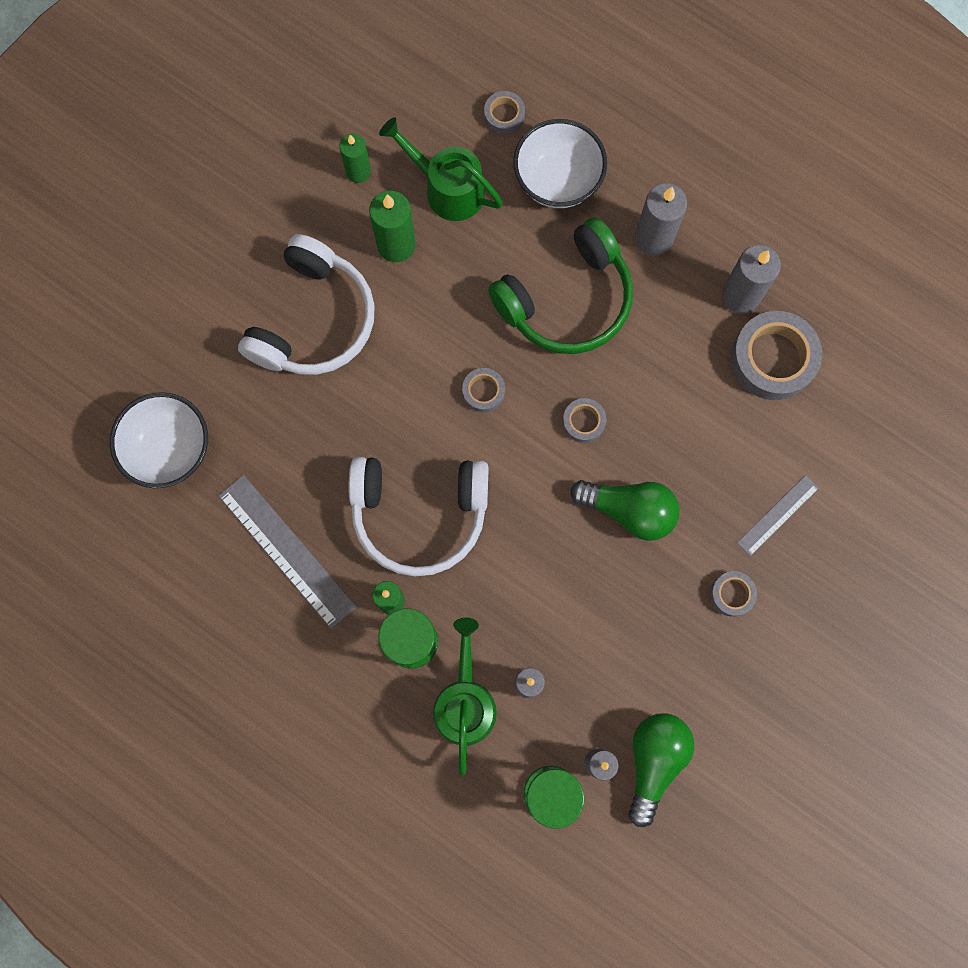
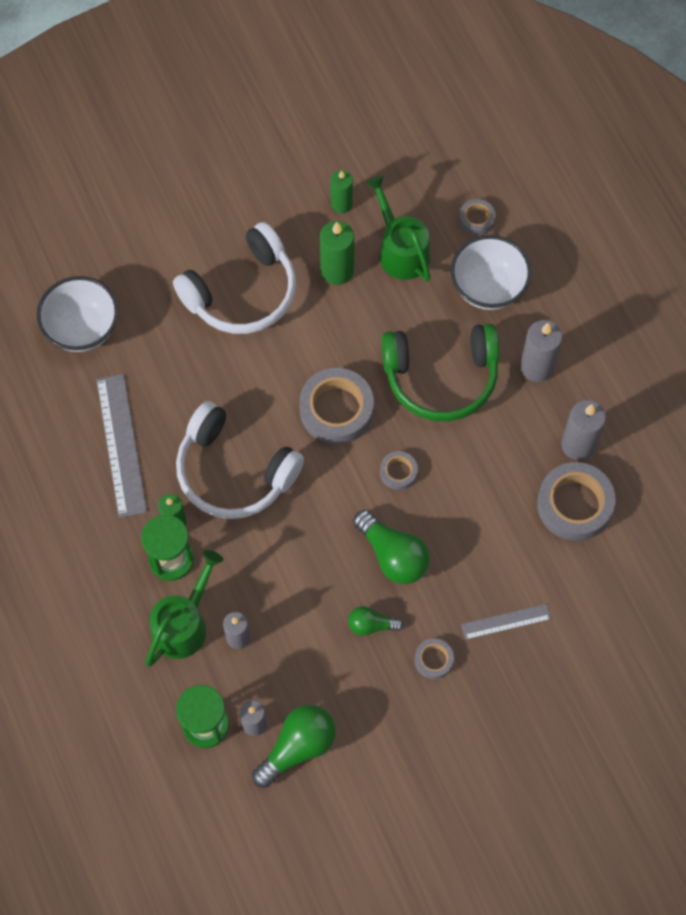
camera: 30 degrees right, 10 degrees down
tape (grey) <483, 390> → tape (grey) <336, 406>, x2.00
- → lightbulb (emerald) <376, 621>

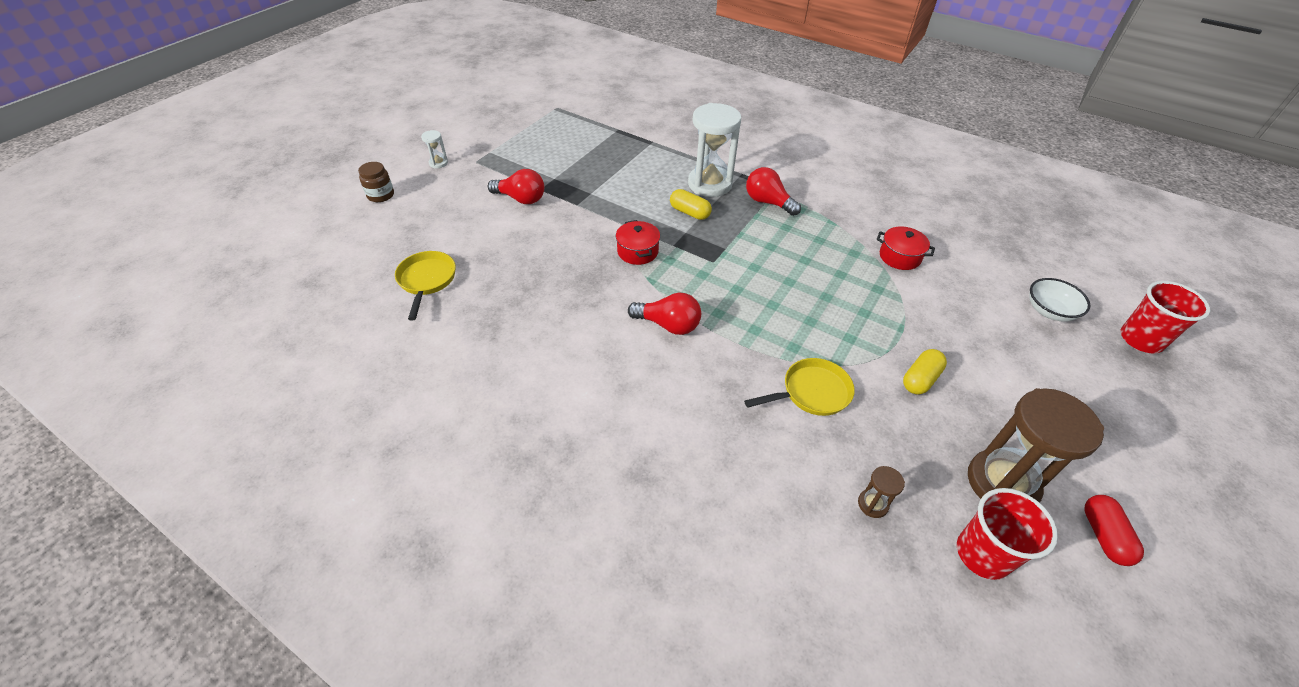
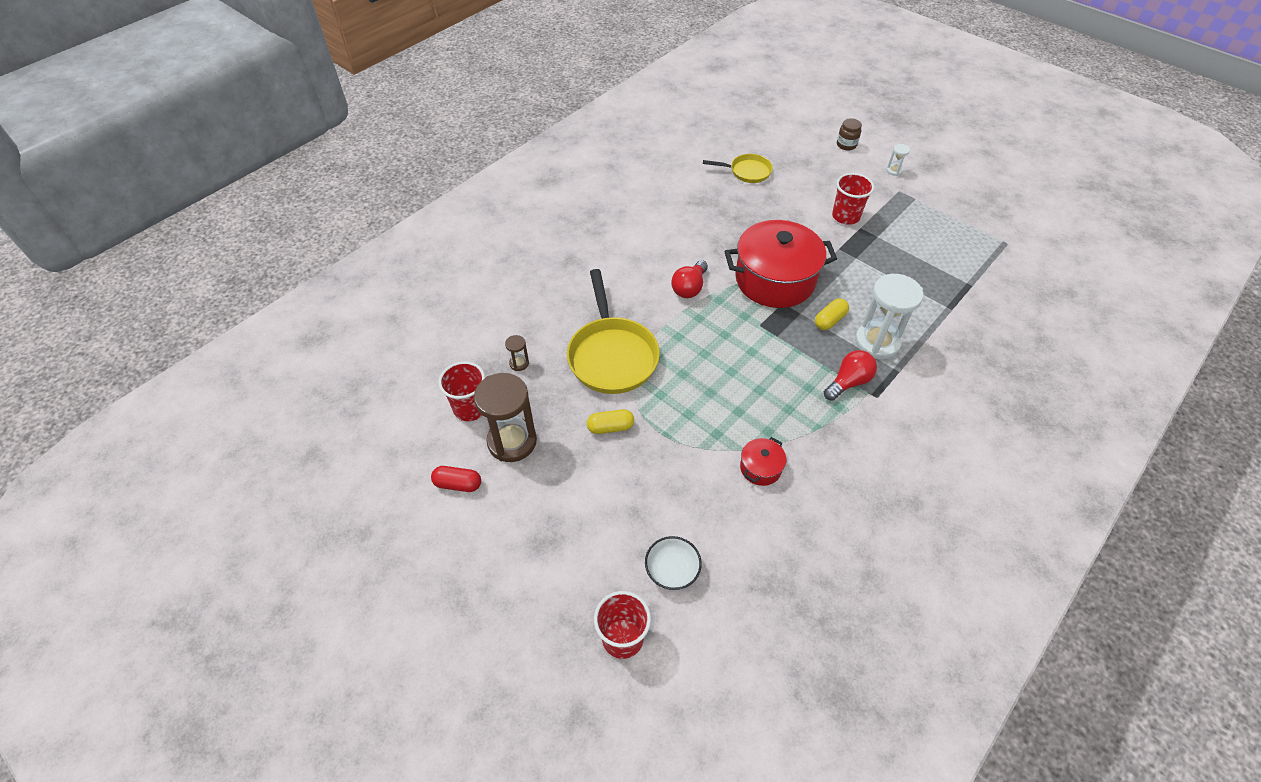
camera: 100 degrees right, 5 degrees up
lightbulb (red) <516, 186> → tumbler (red) <853, 199>
pot (red) <638, 242> → pot (red) <781, 264>, x2.32
pill shape (yellow) <925, 371> → pill shape (yellow) <610, 421>, 60 degrees counterclockwise
frying pan (yellow) <799, 387> → frying pan (yellow) <613, 331>, x1.80

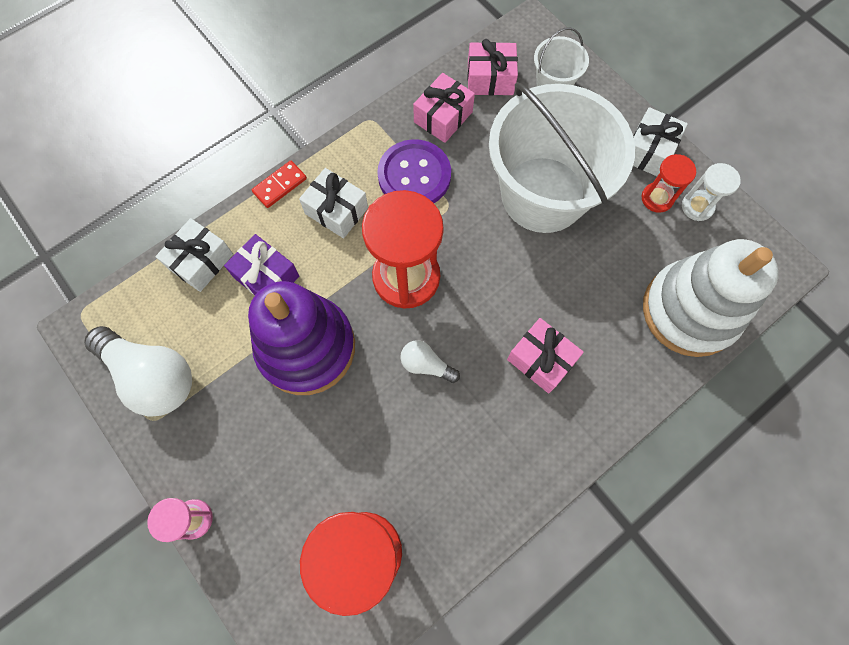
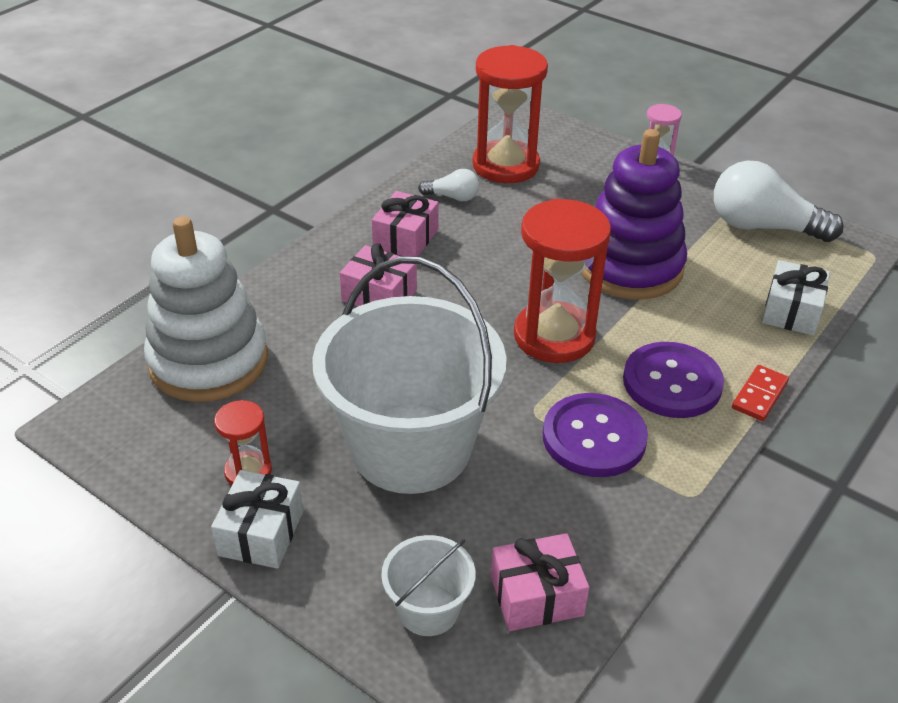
camera: 165 degrees right, 30 degrees down
gift (rosy) <444, 108> → gift (rosy) <405, 224>, relocated
hourglass (white) <711, 192> → -
gift (white) <333, 203> → button (purple) <673, 380>
gift (purple) <261, 264> → -
lightbulb (white) <430, 361> → lightbulb (white) <449, 185>, relocated

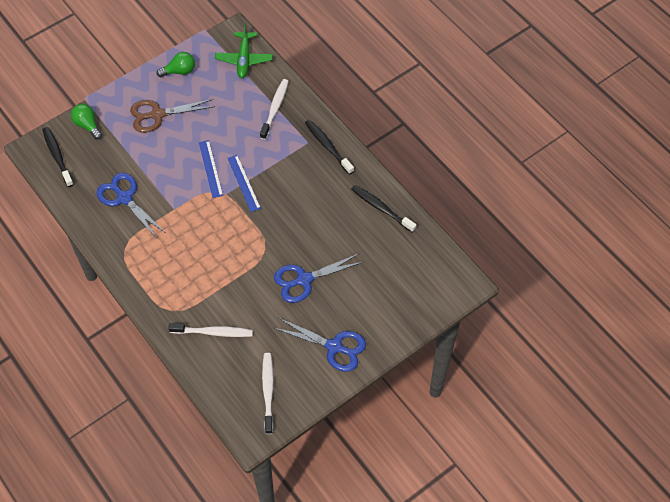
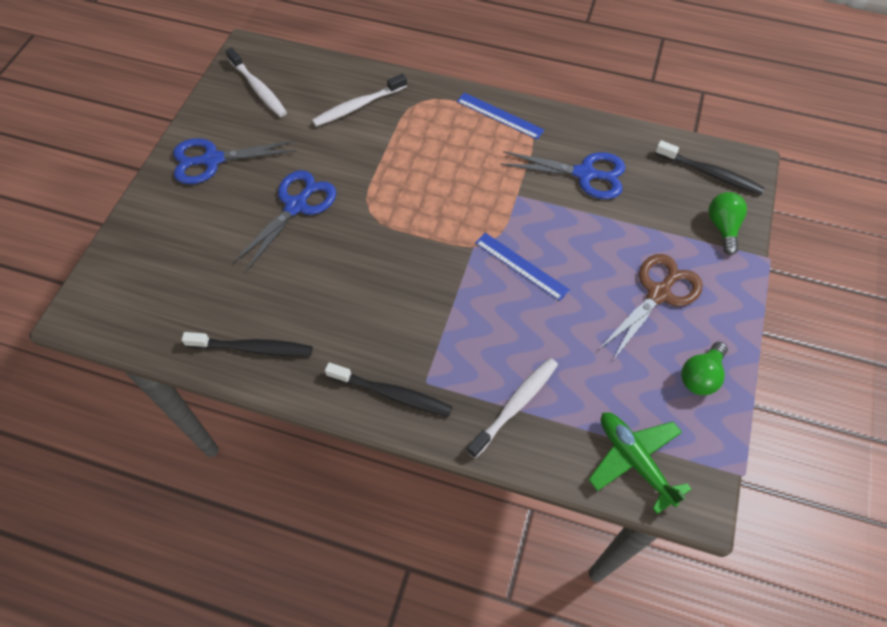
camera: 145 degrees right, 0 degrees up
tooth brush (white) <274, 109> → tooth brush (white) <512, 408>, 120 degrees counterclockwise
lightbulb (emerald) <86, 122> → lightbulb (emerald) <728, 223>, 105 degrees counterclockwise
measuring stick (royal blue) <244, 183> → measuring stick (royal blue) <500, 116>, relocated

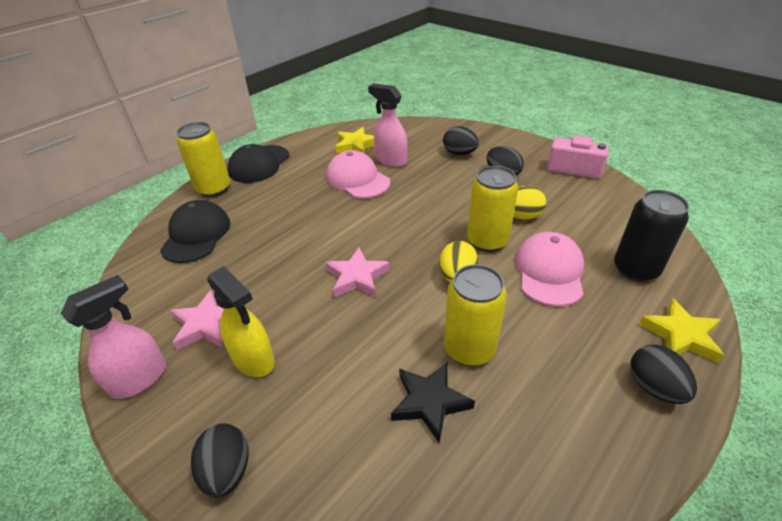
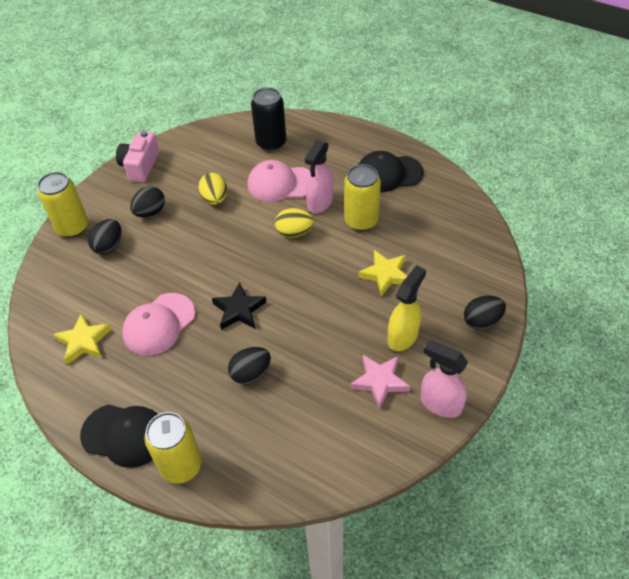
camera: 100 degrees left, 10 degrees up
sprayer (rosy) <388, 125> → sprayer (rosy) <319, 176>, relocated
soda can (yellow) <492, 209> → soda can (yellow) <62, 205>, relocated
peaked cap (black) <195, 231> → peaked cap (black) <391, 171>, relocated
star shape (rosy) <358, 272> → -
star shape (yellow) <681, 330> → star shape (yellow) <383, 273>, relocated
egg (black) <664, 374> → egg (black) <249, 365>, relocated
star shape (black) <433, 403> → star shape (black) <239, 306>, relocated

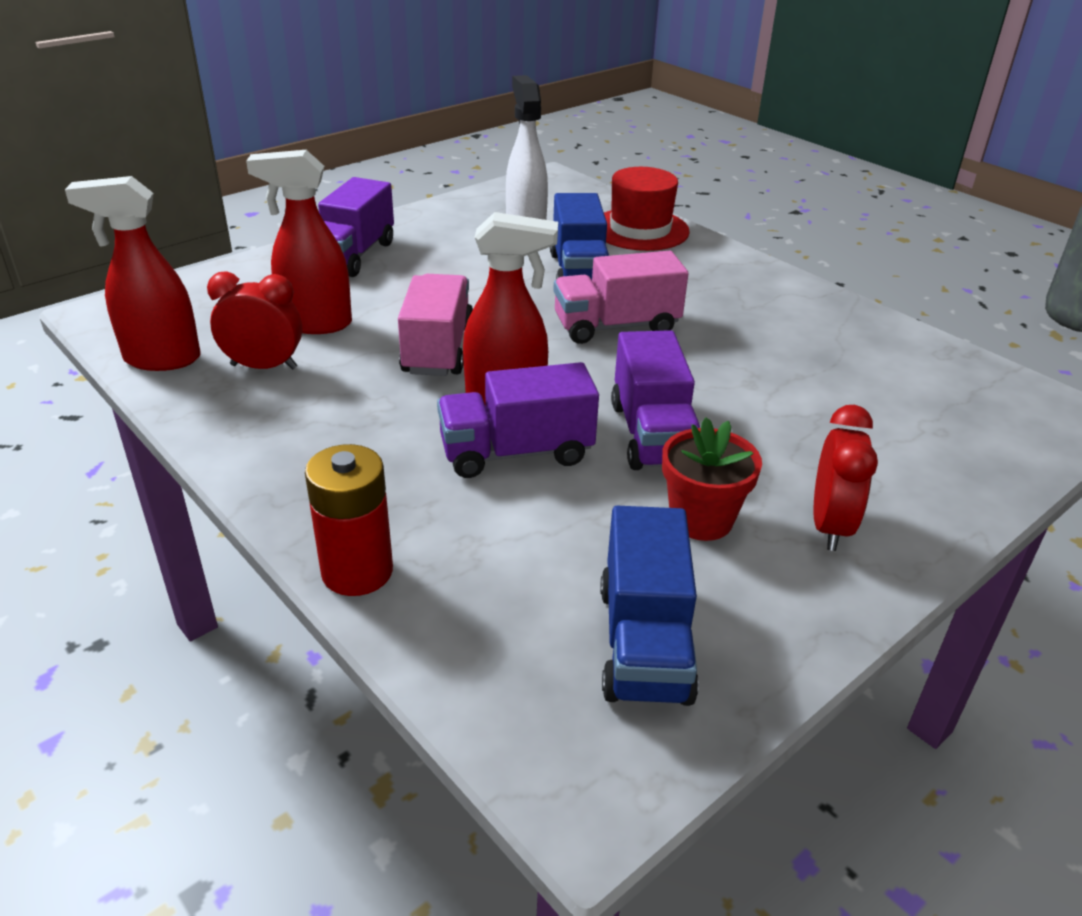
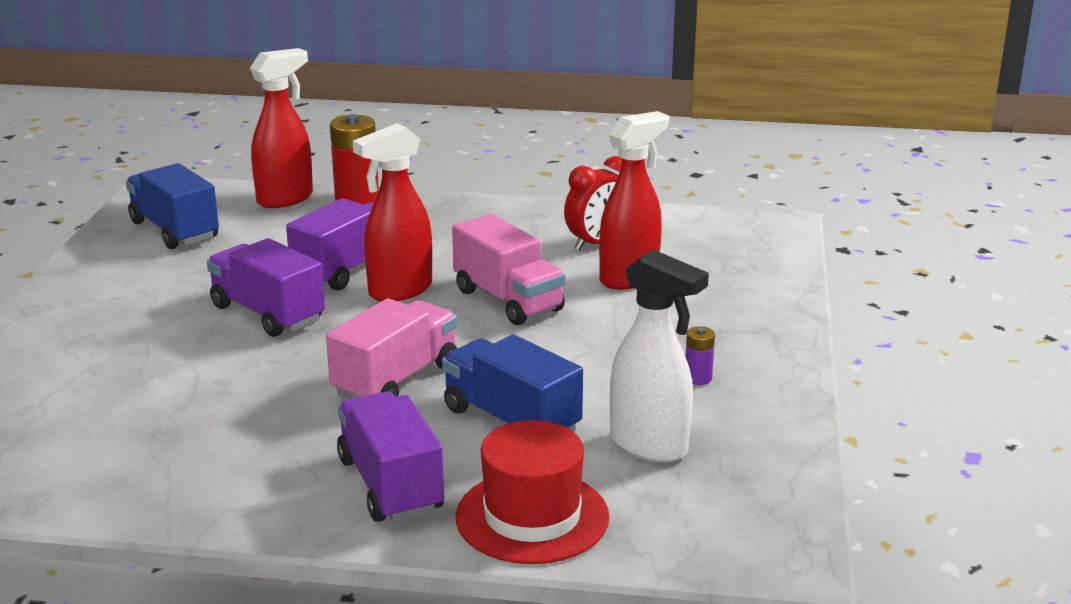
camera: 140 degrees right, 10 degrees down
sprayer (red) <133, 273> → sprayer (red) <281, 128>, relocated
toy truck (purple) <356, 227> → toy truck (purple) <390, 456>, relocated
clock (red) <845, 478> → -
plant pot (red) <712, 479> → -
- → power cell (purple) <700, 355>

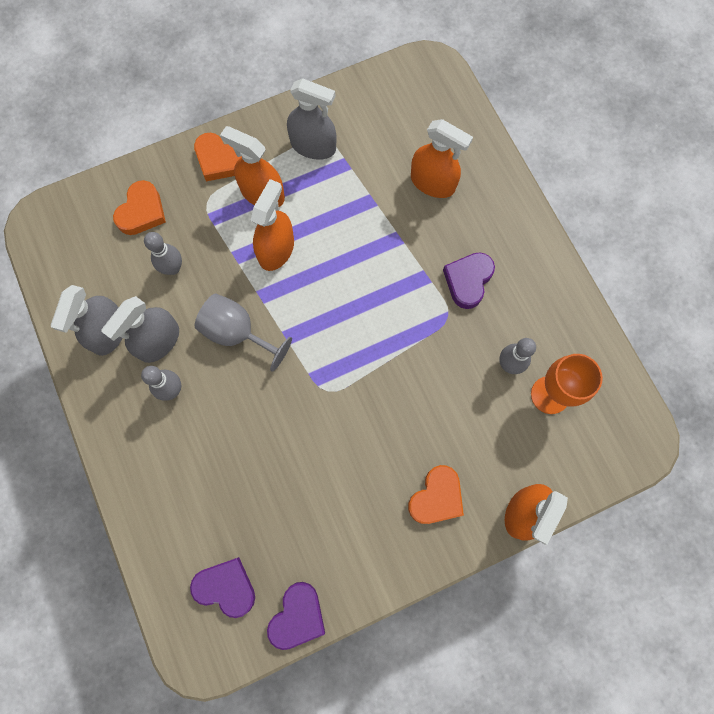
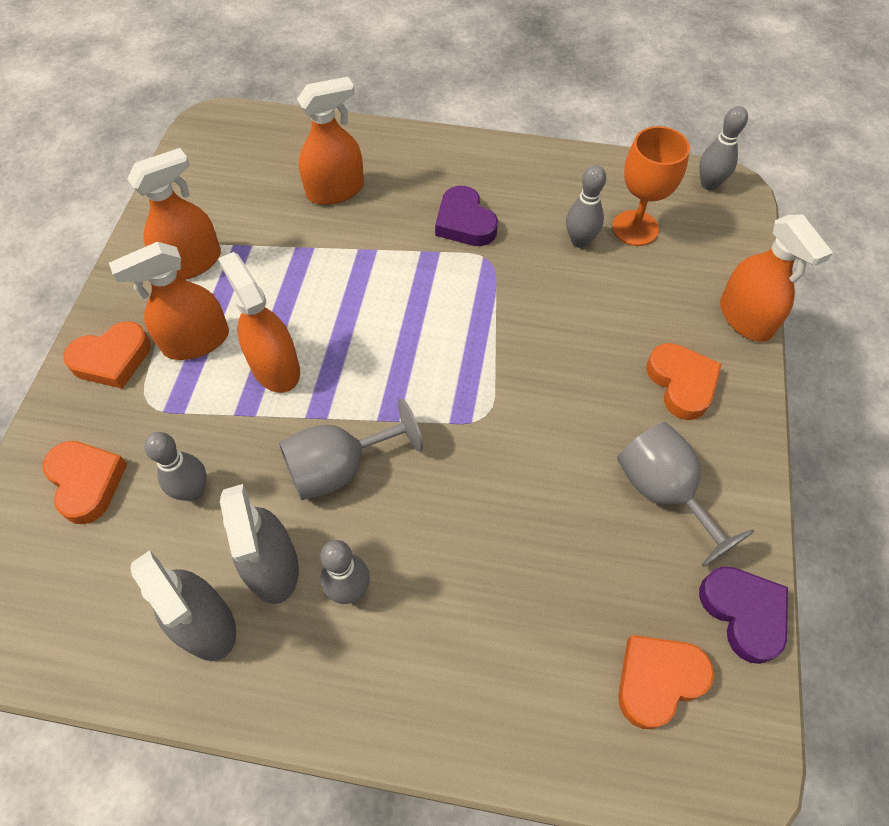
camera: 55 degrees left, 15 degrees down
sprayer (grey) <312, 119> → sprayer (orange) <174, 214>
love heart (purple) <222, 587> → love heart (orange) <666, 682>
- → skittle (grey) <723, 148>
- → goblet (grey) <686, 494>

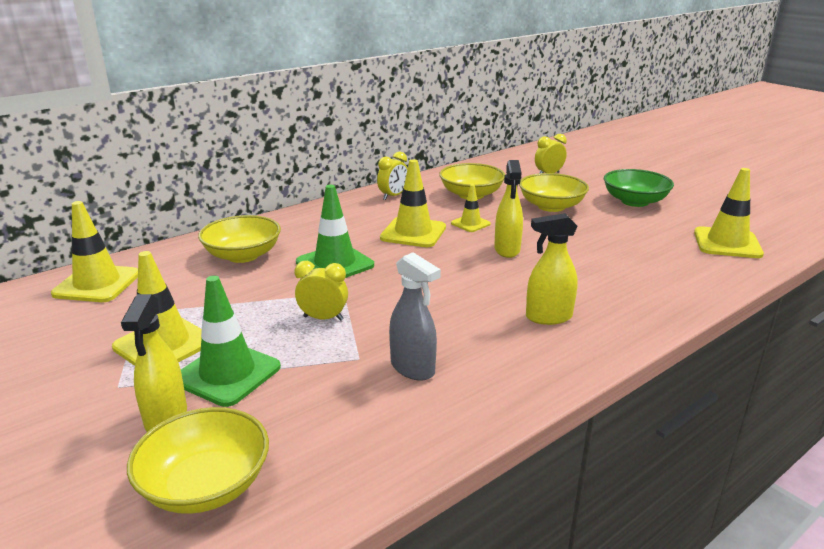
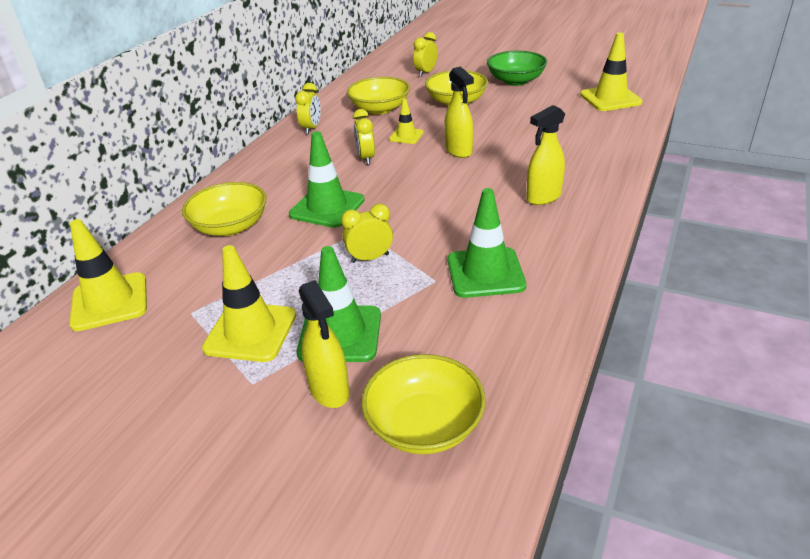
camera: 25 degrees left, 10 degrees up
safety cone (yellow) <413, 203> → clock (yellow) <364, 137>
sprayer (grey) <415, 316> → safety cone (emerald) <487, 243>

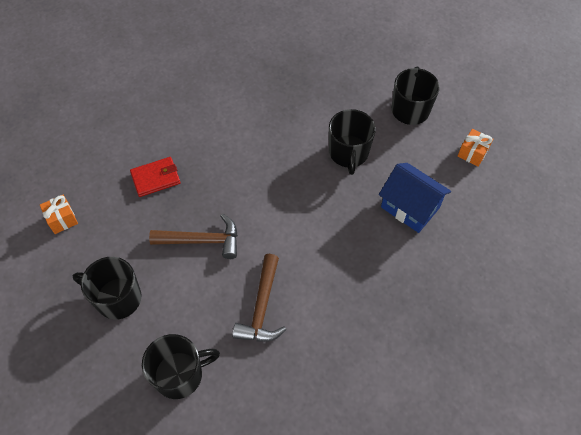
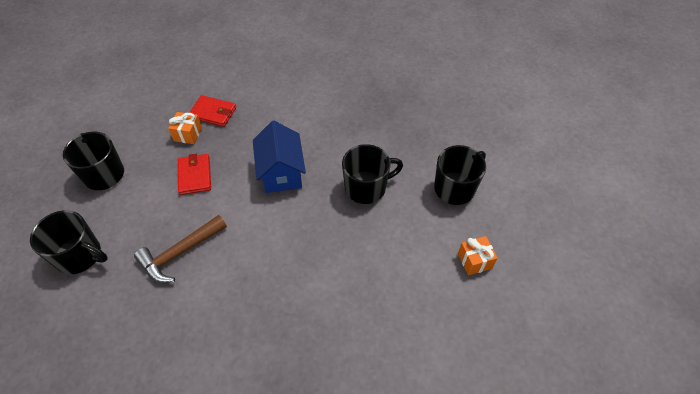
camera: 40 degrees right, 5 degrees down
tea mug (black) <352, 142> → tea mug (black) <372, 174>, 150 degrees counterclockwise
cottage (royal blue) <415, 198> → cottage (royal blue) <279, 157>, relocated
gift (orange) <59, 214> → gift (orange) <185, 128>, relocated
claw hammer (dark brown) <193, 236> → wallet (red) <194, 174>

